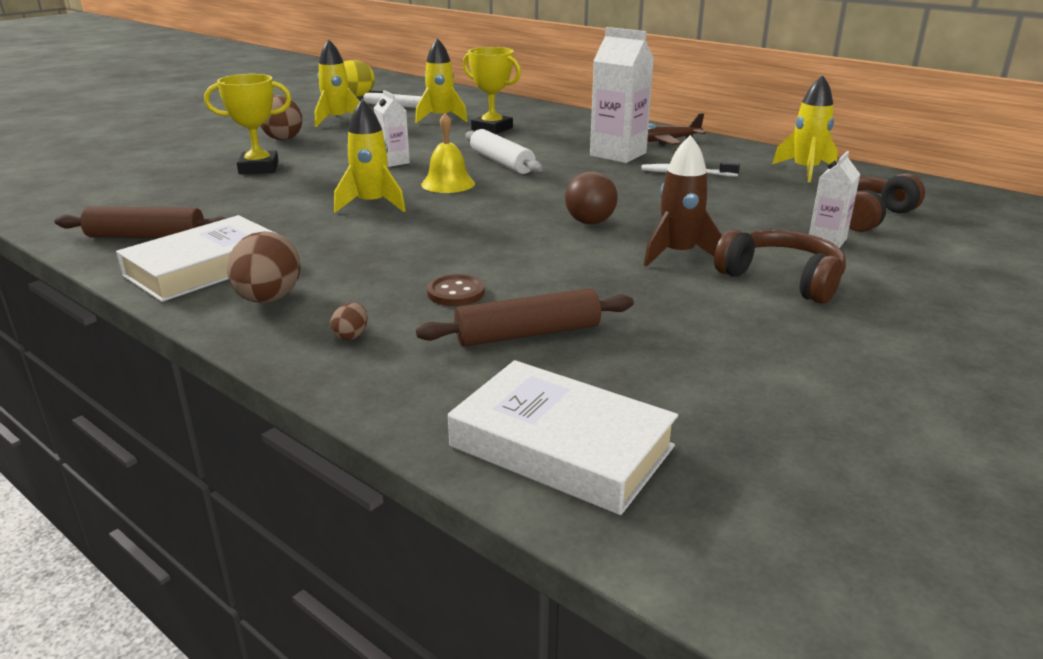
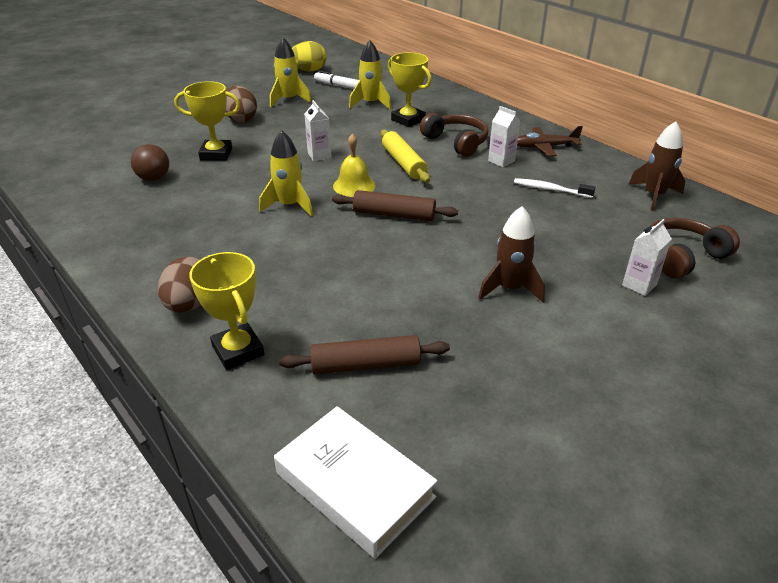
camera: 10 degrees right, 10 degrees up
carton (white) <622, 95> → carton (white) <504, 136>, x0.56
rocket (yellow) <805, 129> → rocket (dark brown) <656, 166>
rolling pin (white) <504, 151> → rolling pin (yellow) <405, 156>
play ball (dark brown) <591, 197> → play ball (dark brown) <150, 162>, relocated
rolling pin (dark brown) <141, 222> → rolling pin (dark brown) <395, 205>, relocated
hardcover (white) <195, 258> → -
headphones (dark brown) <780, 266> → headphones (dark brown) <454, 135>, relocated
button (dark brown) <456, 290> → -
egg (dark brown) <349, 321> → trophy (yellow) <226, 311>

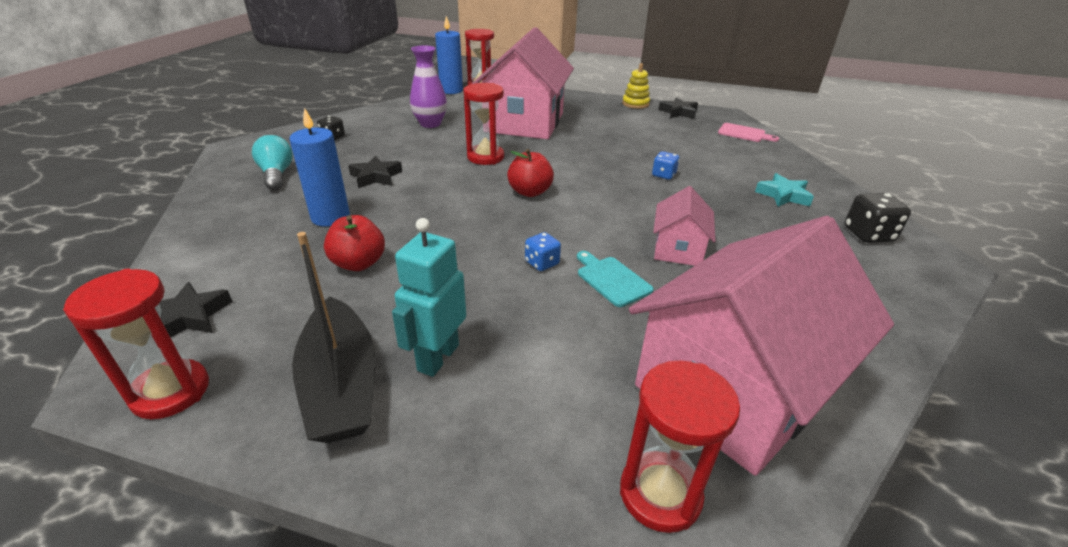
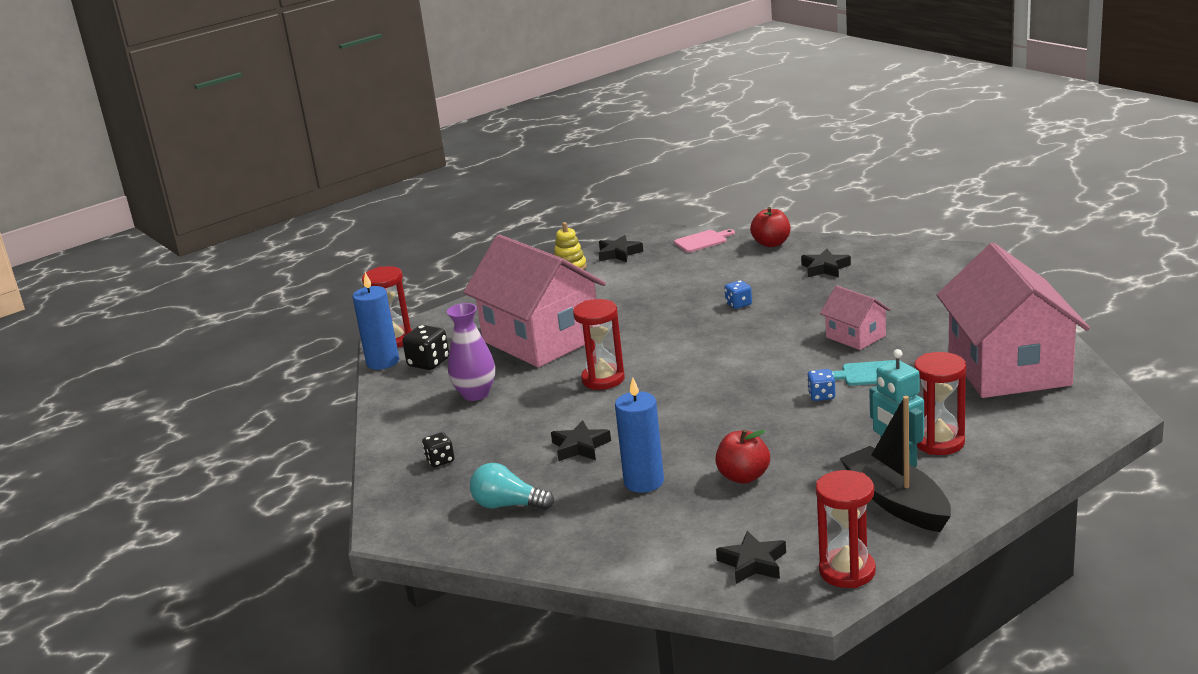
camera: 50 degrees left, 10 degrees down
toy apple (red) <530, 173> → toy apple (red) <770, 227>, relocated
star shape (aqua) <784, 190> → star shape (black) <826, 263>
die (black) <878, 218> → die (black) <425, 347>, relocated
toy boat (black) <333, 337> → toy boat (black) <895, 464>, 135 degrees counterclockwise
hourglass (red) <680, 446> → hourglass (red) <940, 403>, relocated

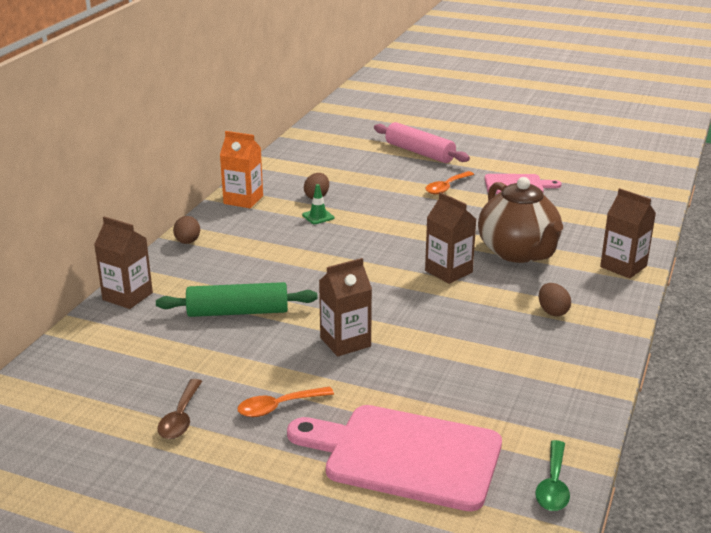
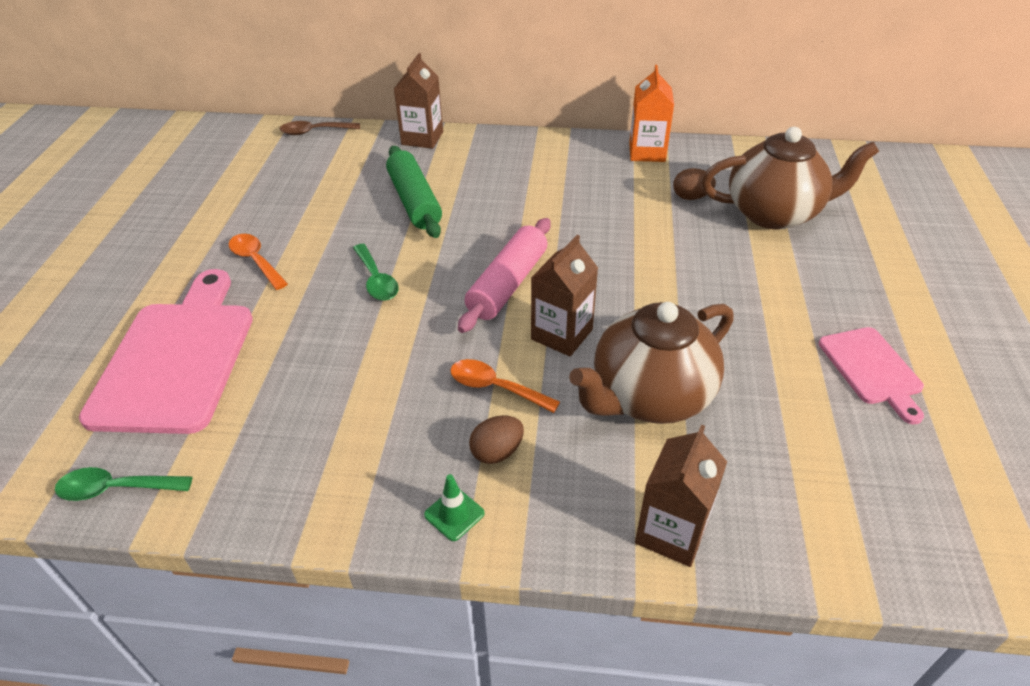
camera: 75 degrees right, 15 degrees up
rolling pin (rosy) <422, 142> → rolling pin (rosy) <504, 275>, relocated
tablespoon (orange) <450, 183> → tablespoon (orange) <505, 386>, relocated
safety cone (emerald) <318, 204> → safety cone (emerald) <454, 507>, relocated
egg (dark brown) <186, 230> → -
carton (dark brown) <345, 307> → tablespoon (emerald) <376, 272>
tablespoon (dark brown) <179, 409> → tablespoon (dark brown) <320, 128>, relocated
- → teapot (dark brown) <790, 178>

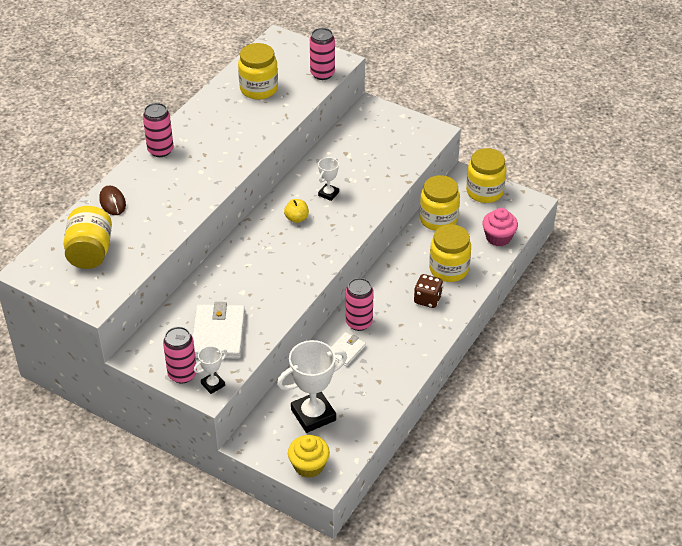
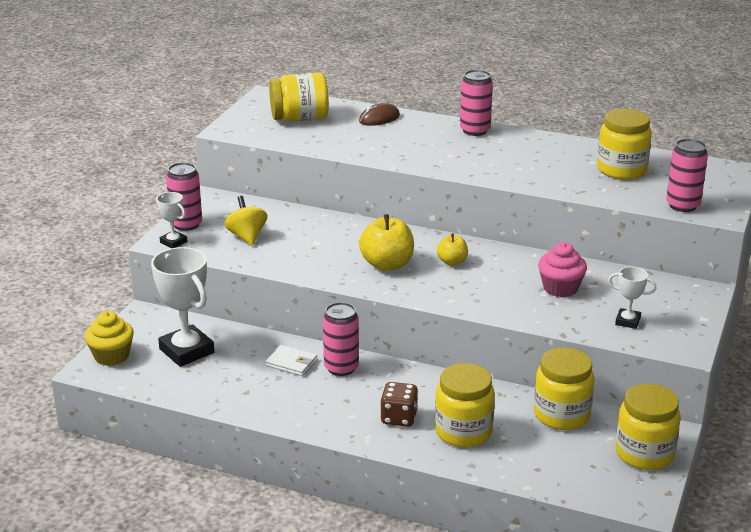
camera: 80 degrees right, 15 degrees down
trophy (white) <328, 179> → trophy (white) <632, 298>, relocated
cupcake (rosy) <500, 227> → cupcake (rosy) <562, 269>, relocated
wallet (white) <218, 330> → whirligig (yellow) <245, 221>
- → toy apple (yellow) <386, 242>

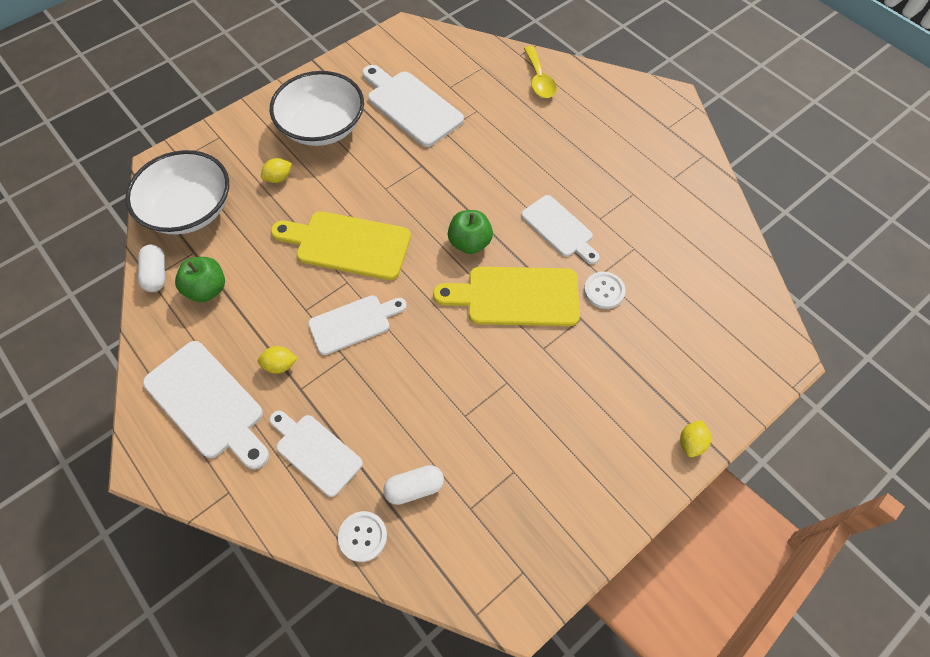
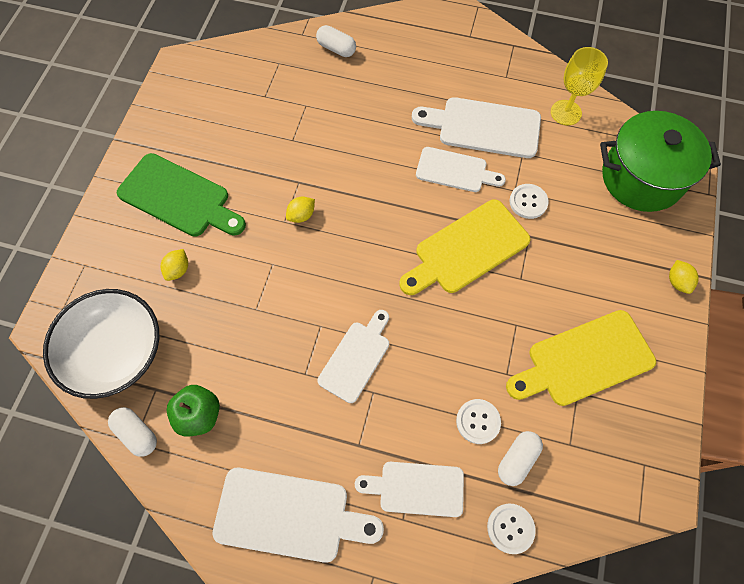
camera: 35 degrees left, 5 degrees up
tablespoon (yellow) <540, 72> → pill shape (white) <336, 41>
chopping board (white) <413, 106> → chopping board (white) <476, 127>, relocated
bowl (white) <317, 108> → chopping board (emerald) <181, 195>
toy apple (emerald) <470, 232> → -
chopping board (yellow) <341, 245> → chopping board (yellow) <581, 358>, relocated
toy lemon (yellow) <277, 360> → toy lemon (yellow) <300, 210>, relocated
- → goblet (yellow) <579, 86>
- → pot (emerald) <660, 161>
- → button (white) <478, 421>

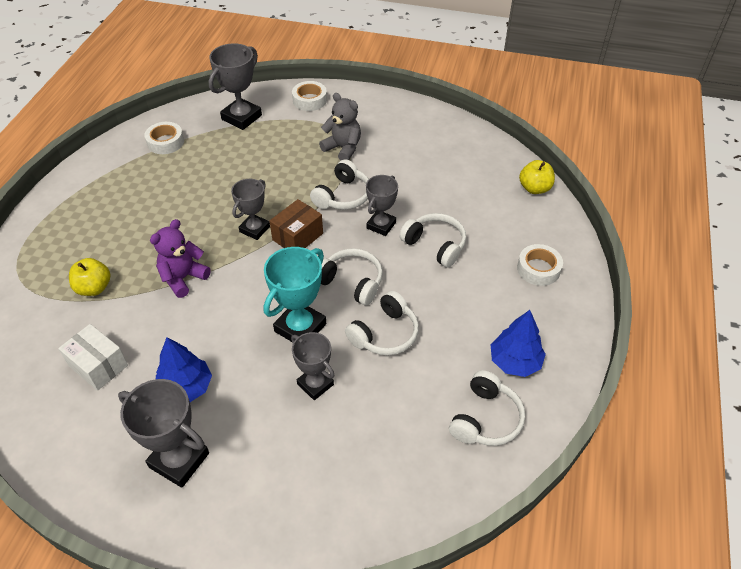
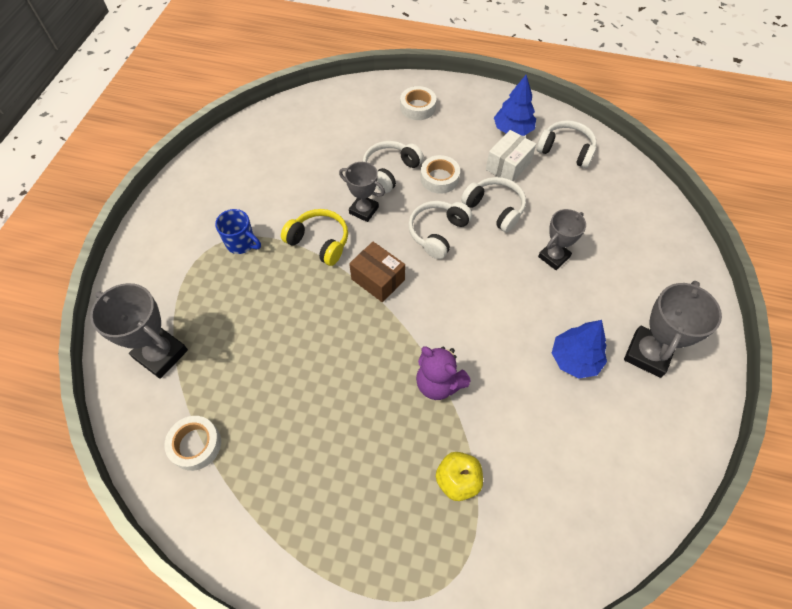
camera: 90 degrees left, 10 degrees up
tape (white) <309, 96> → tape (white) <440, 174>, relocated
stuffed bear (grey) <340, 126> → tea mug (royal blue) <238, 231>
headphones (white) <339, 184> → headphones (yellow) <314, 237>
toy apple (yellow) <537, 177> → -
trophy (grey) <250, 209> → -
trophy (aqua) <295, 294> → -
package (white) <93, 357> → package (white) <511, 156>, relocated

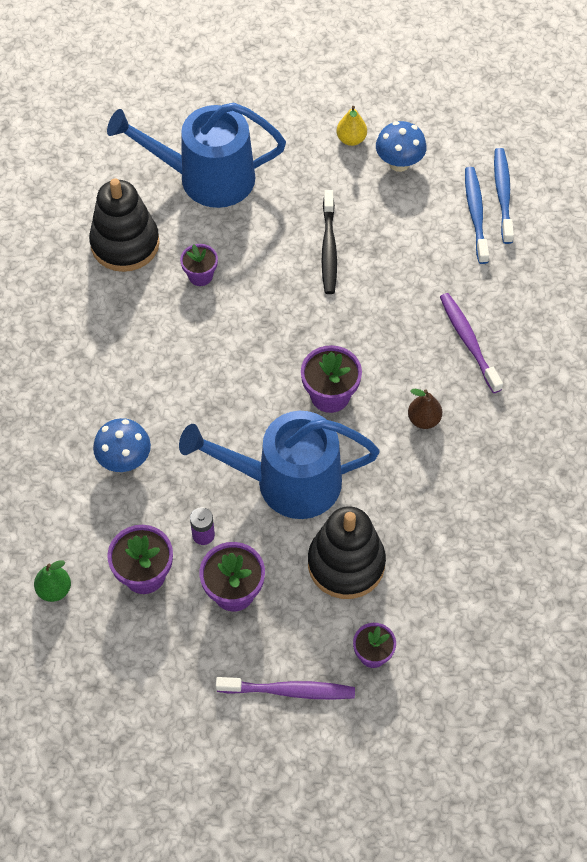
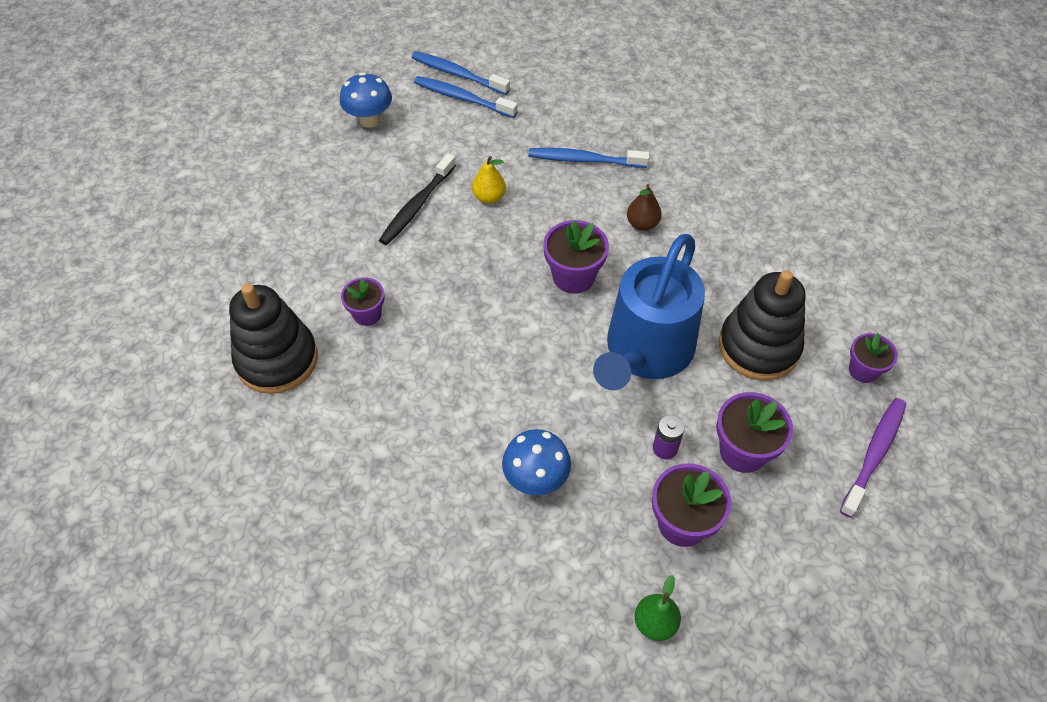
camera: 60 degrees left, 5 degrees down
watering can (royal blue) <196, 155> → -
toy pear (yellow) <351, 126> → toy pear (yellow) <489, 180>, relocated
tooth brush (black) <329, 242> → tooth brush (black) <417, 199>, 90 degrees clockwise
tooth brush (purple) <471, 343> → tooth brush (royal blue) <589, 158>

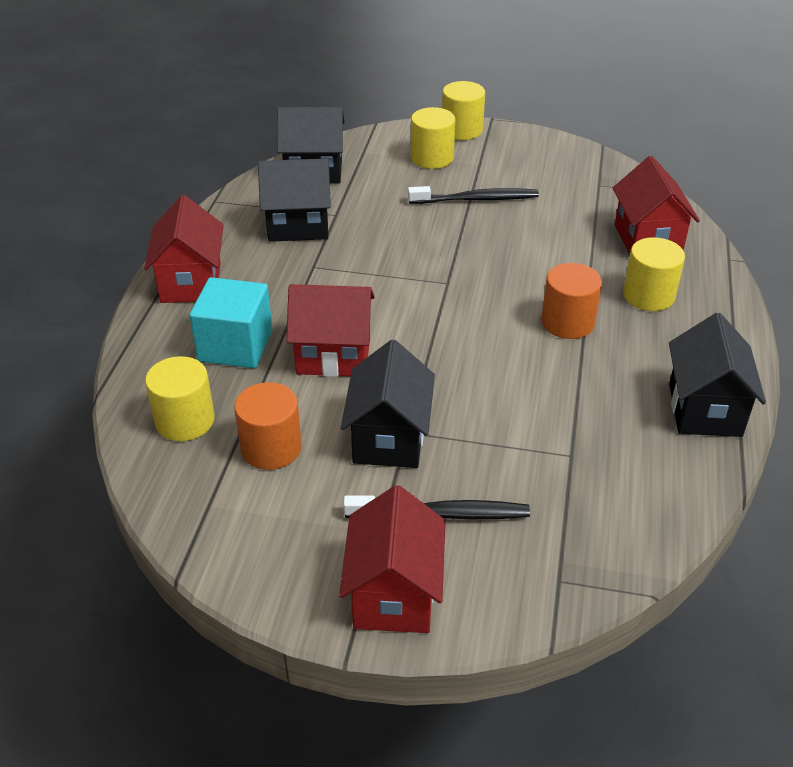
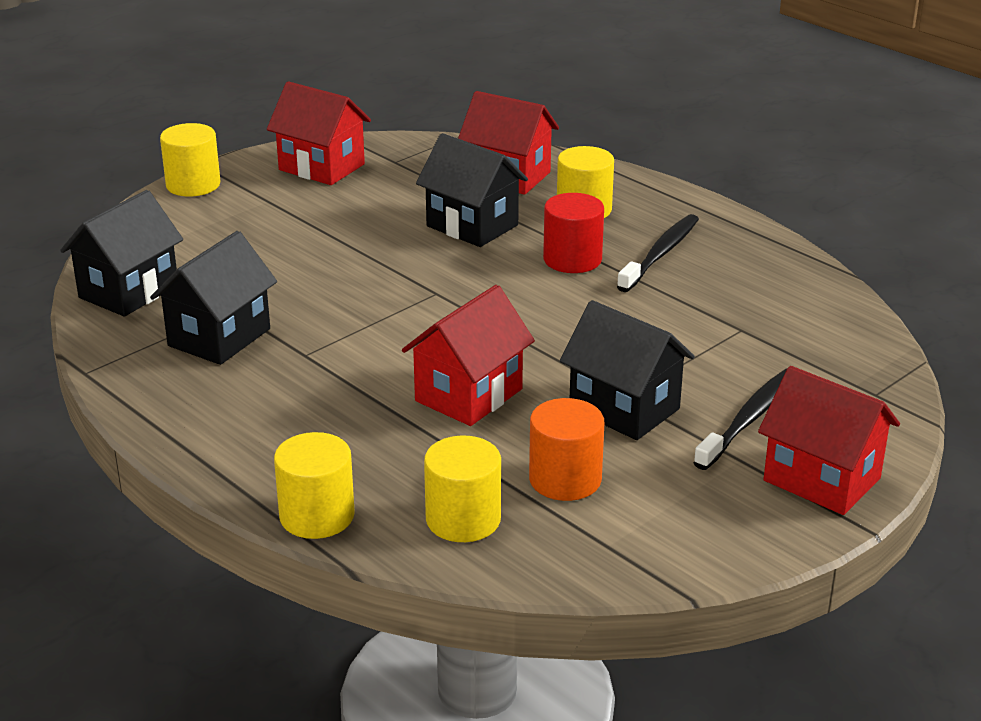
camera: 55 degrees left, 10 degrees down
cylinder shape (yellow) <433, 138> → cylinder shape (yellow) <314, 485>, relocated
tooth brush (black) <473, 195> → tooth brush (black) <658, 253>, relocated
cottage (red) <184, 249> → cottage (red) <319, 133>, relocated
cylinder shape (orange) <571, 301> → cylinder shape (red) <573, 233>
solid cube (aqua) <231, 322> → -
cottage (black) <717, 375> → cottage (black) <472, 190>, relocated

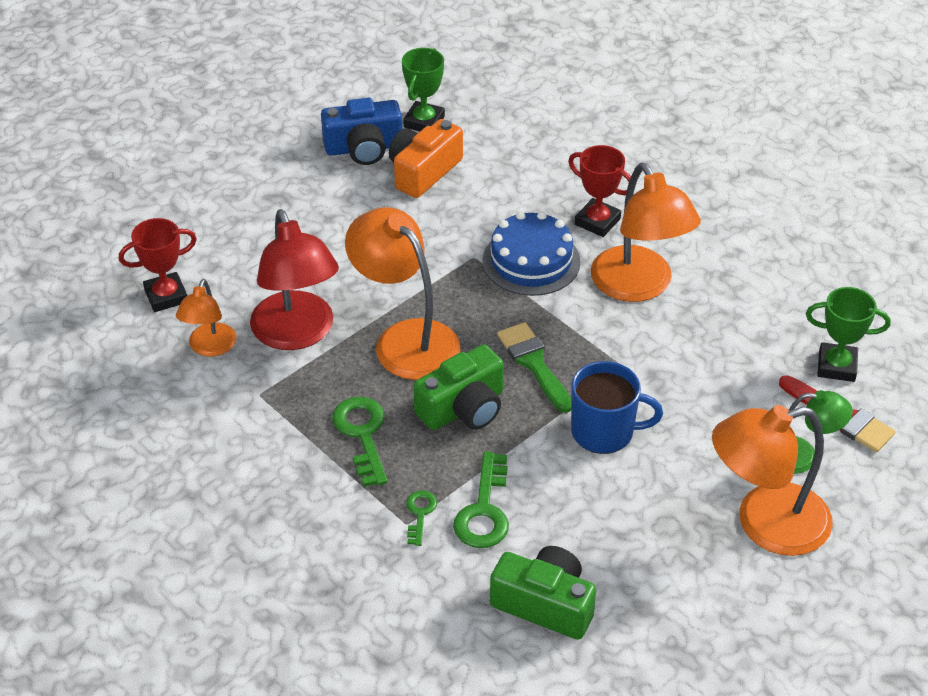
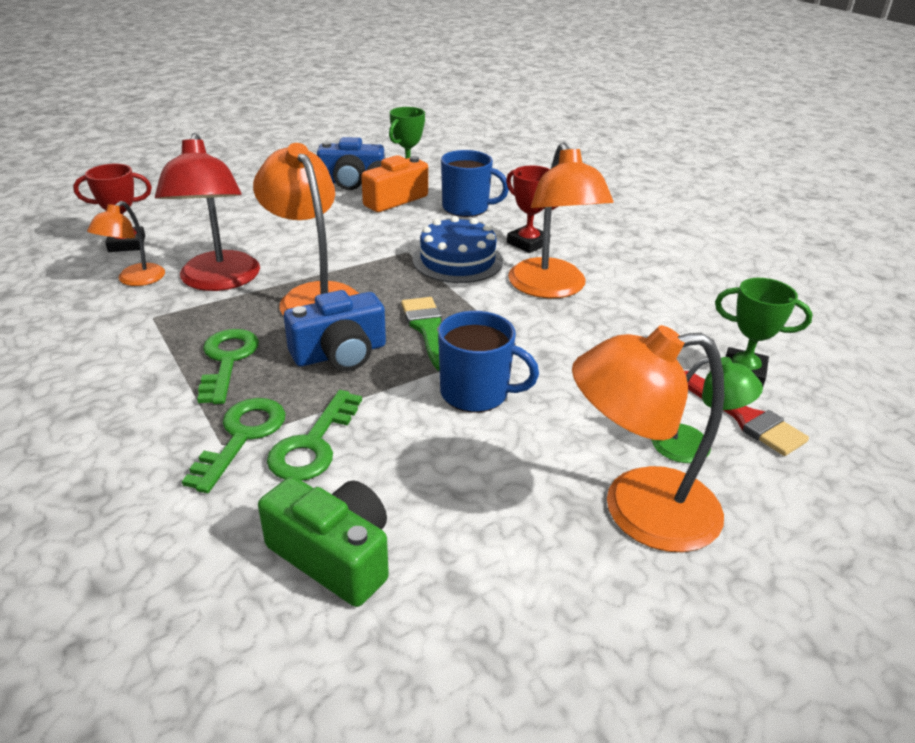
camera: 10 degrees right, 10 degrees down
camera (emerald) <458, 387> → camera (royal blue) <335, 330>
door key (emerald) <421, 518> → door key (emerald) <234, 445>, x1.77
- → tea mug (royal blue) <475, 183>

